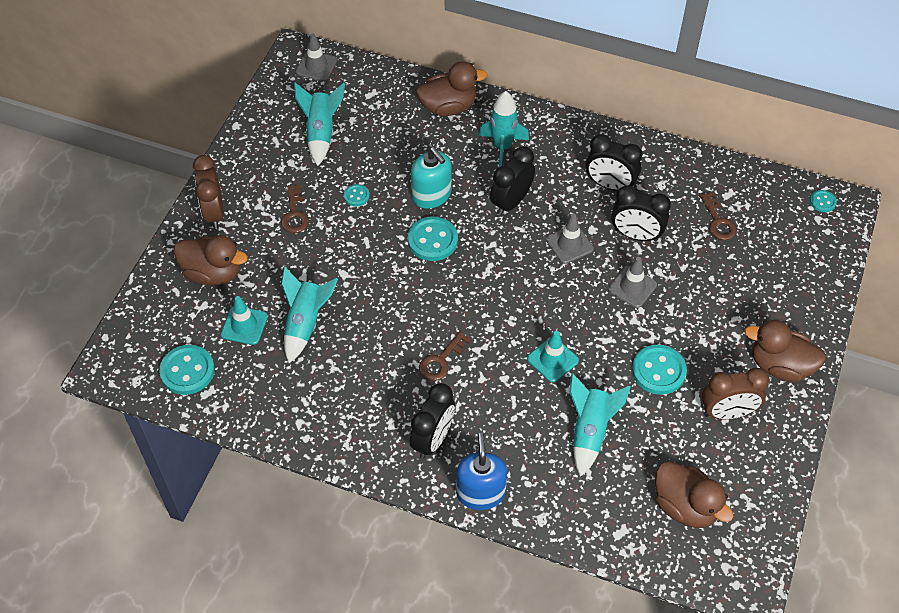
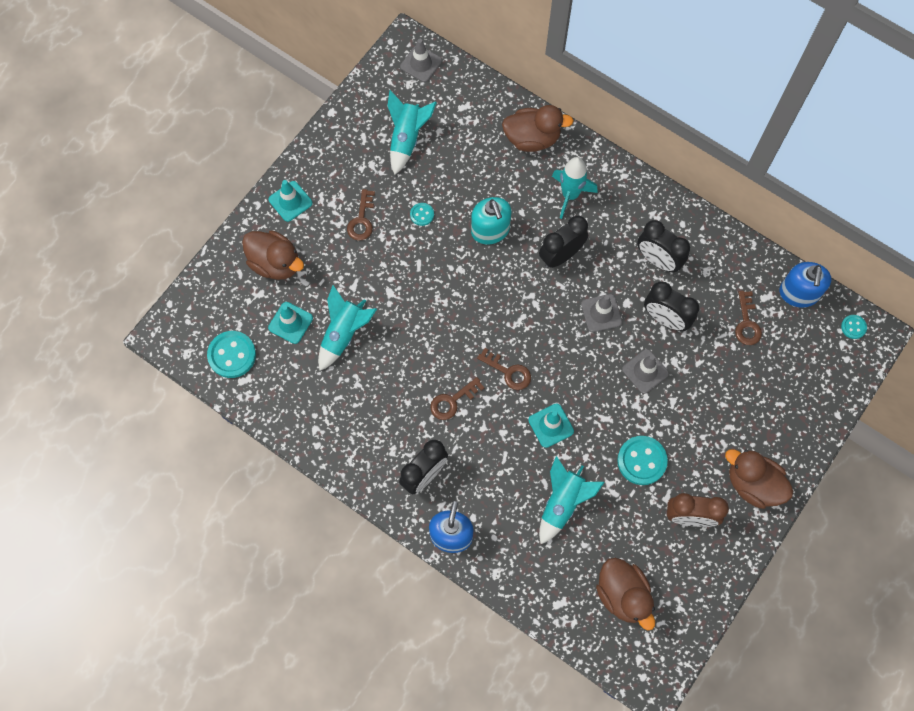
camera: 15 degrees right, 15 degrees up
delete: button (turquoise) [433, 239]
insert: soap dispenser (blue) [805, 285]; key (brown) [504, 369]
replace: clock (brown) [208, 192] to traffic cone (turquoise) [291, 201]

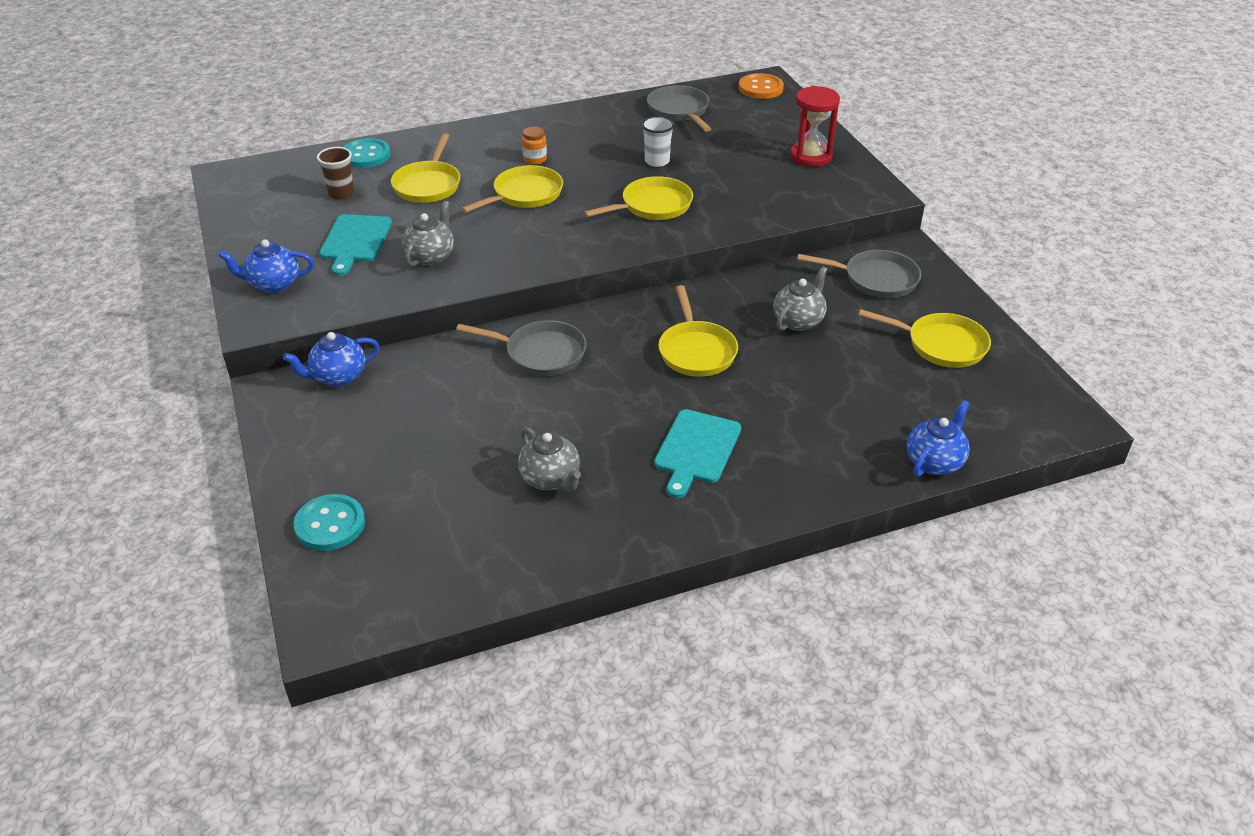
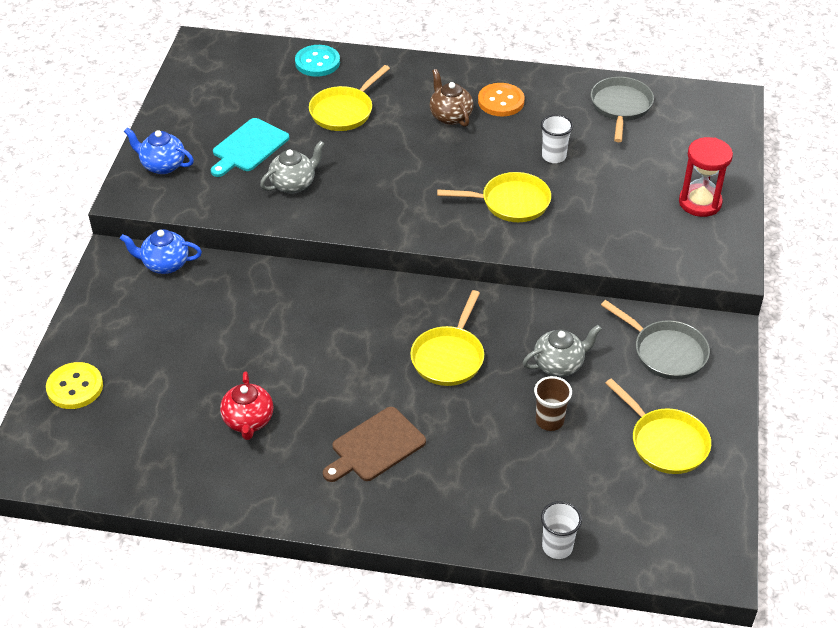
camera: 30 degrees right, 5 degrees up
delete: pan (yellow) [512, 189]; pan (grey) [521, 348]
move: button (orange) [761, 86] to [501, 99]; cup (brown) [335, 173] to [553, 403]
replace: jar (orange) [534, 146] to teapot (brown) [452, 98]; teapot (blue) [938, 438] to cup (white) [561, 530]
recolor: cutting board (turquoise) [697, 453] to cutting board (brown) [374, 444]; teapot (grey) [549, 459] to teapot (red) [246, 406]; button (turquoise) [329, 522] to button (yellow) [74, 385]

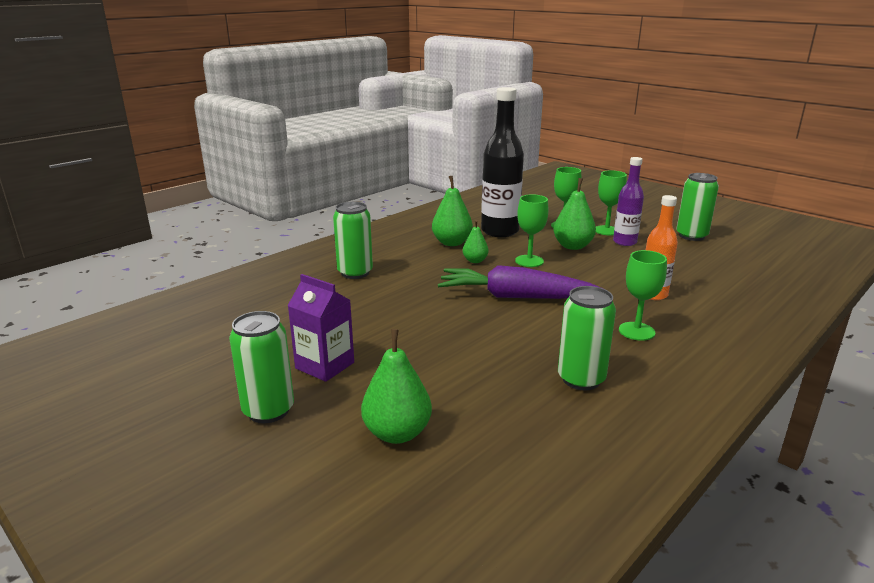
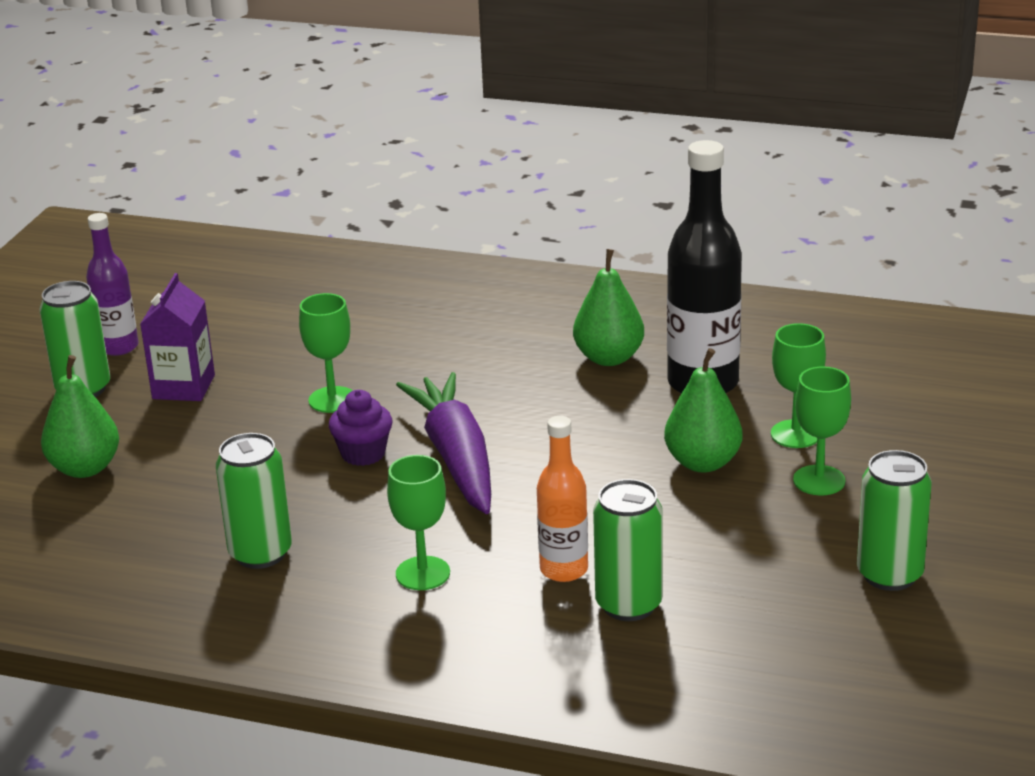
camera: 65 degrees right, 5 degrees up
delete: pear (green) [476, 241]
insert: cupcake (purple) [360, 428]
move: bottle (purple) [628, 201] to [112, 284]; goblet (green) [531, 230] to [326, 353]; can (green) [353, 240] to [628, 550]

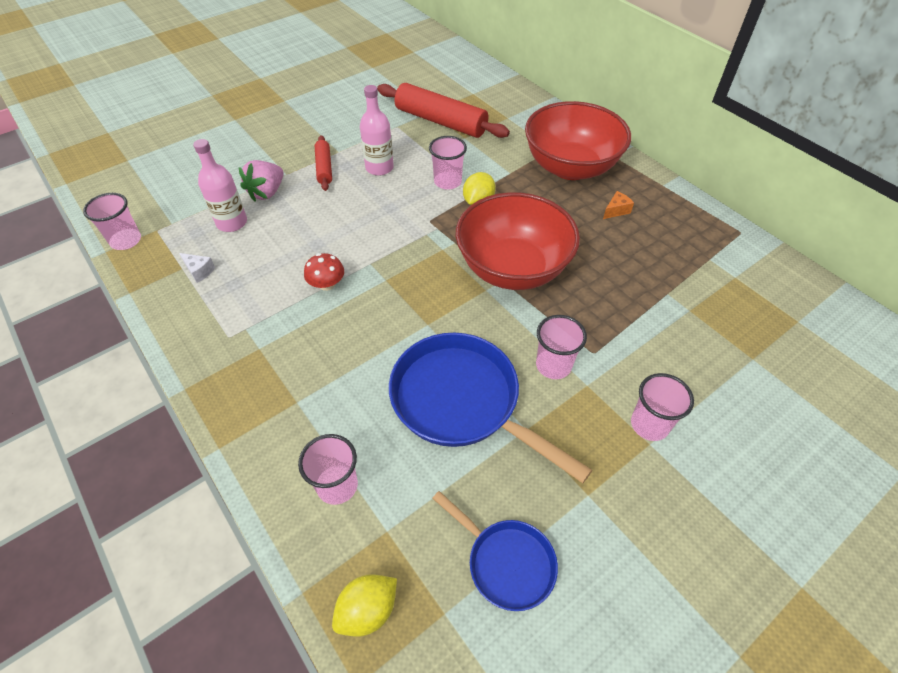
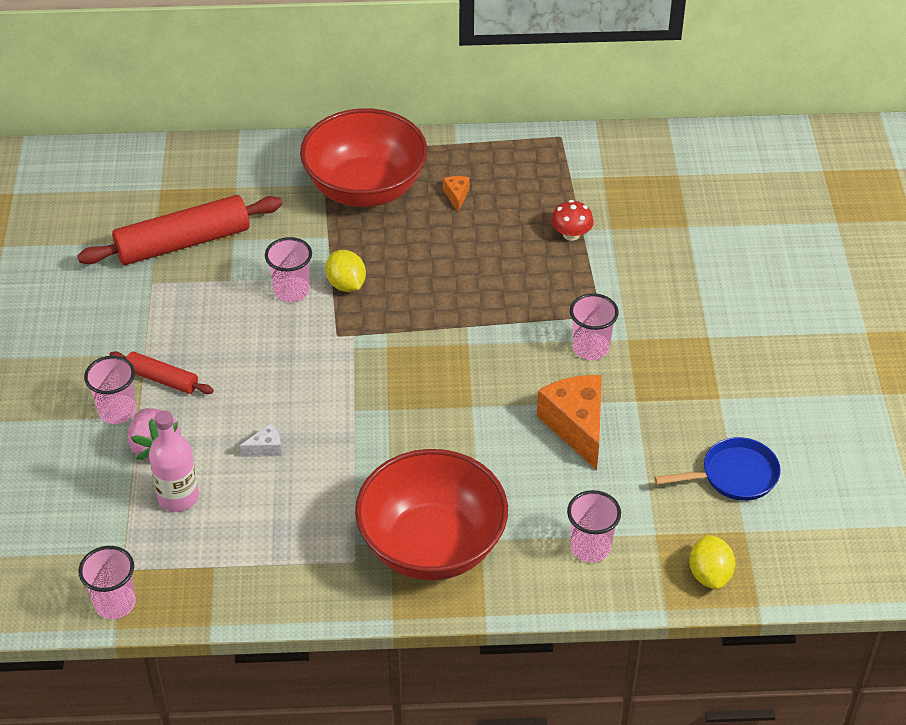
camera: 55 degrees left, 5 degrees down
delete: bottle (pink) [377, 130]
move: bowl (red) [518, 241] to [431, 514]; cheese (white) [197, 268] to [260, 440]; mushroom (red) [324, 272] to [572, 220]; cup (pink) [662, 407] to [110, 390]
replace: pan (blue) [490, 408] to cheese (orange) [569, 422]

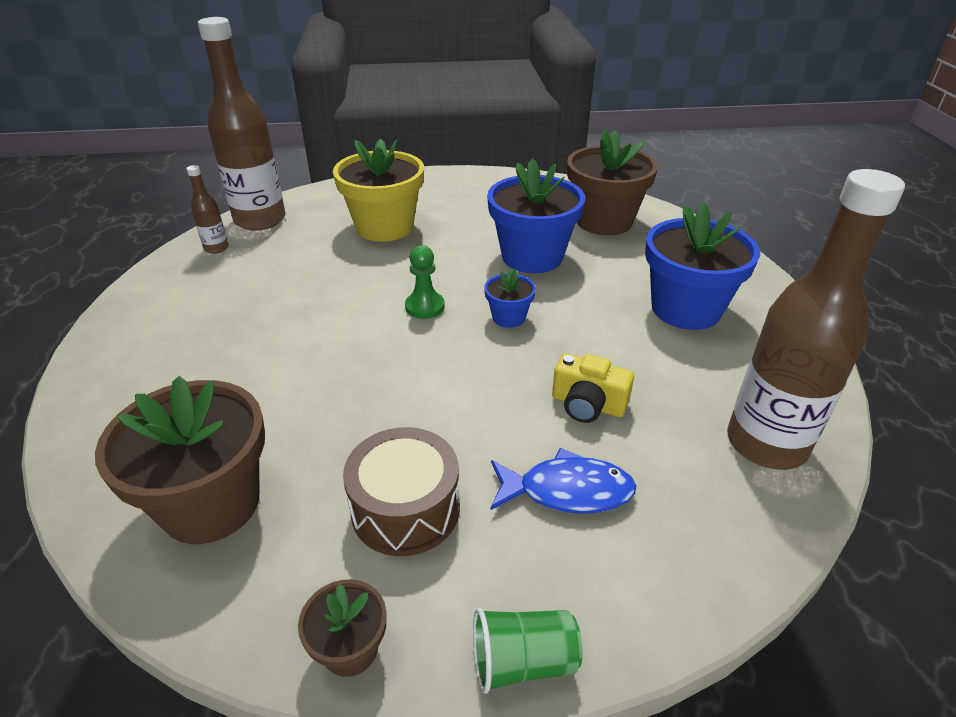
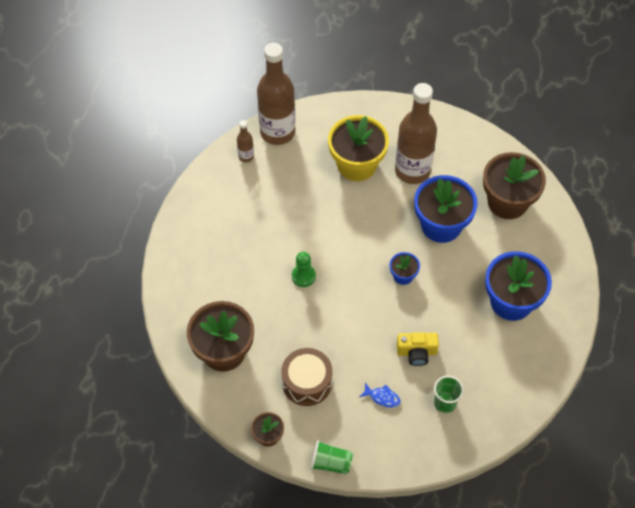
camera: 20 degrees right, 20 degrees up
insert: cup (green) [449, 394]
move: bottle (brown) [816, 319] to [416, 133]; pawn (green) [425, 282] to [304, 269]
rotate: camera (yellow) [593, 388] = [418, 349] 45 degrees counterclockwise
resize: fish (blue) [563, 481] = [380, 395] x0.59

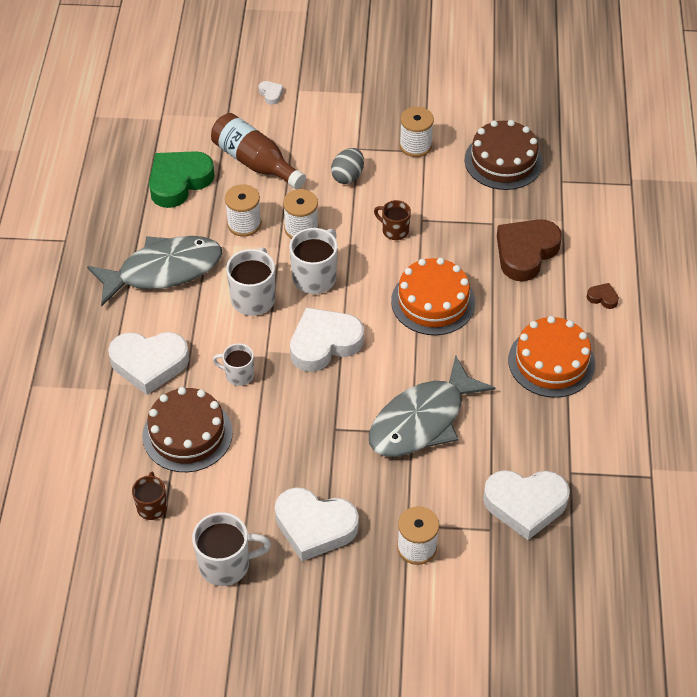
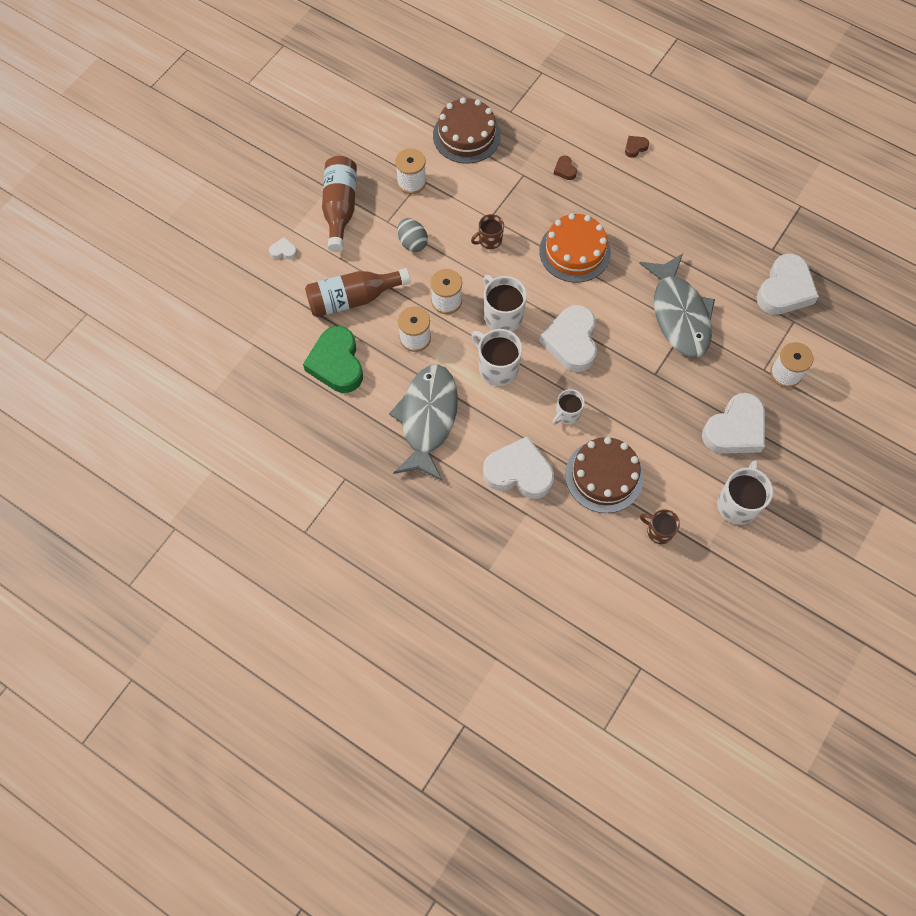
camera: 60 degrees left, 15 degrees up
delete: cake (orange) [551, 357]
insert: bottle (brown) [339, 204]
rotate: heart (white) [148, 363] = [518, 467] 105 degrees counterclockwise
resize: heart (brown) [529, 250] = [565, 168] x0.42

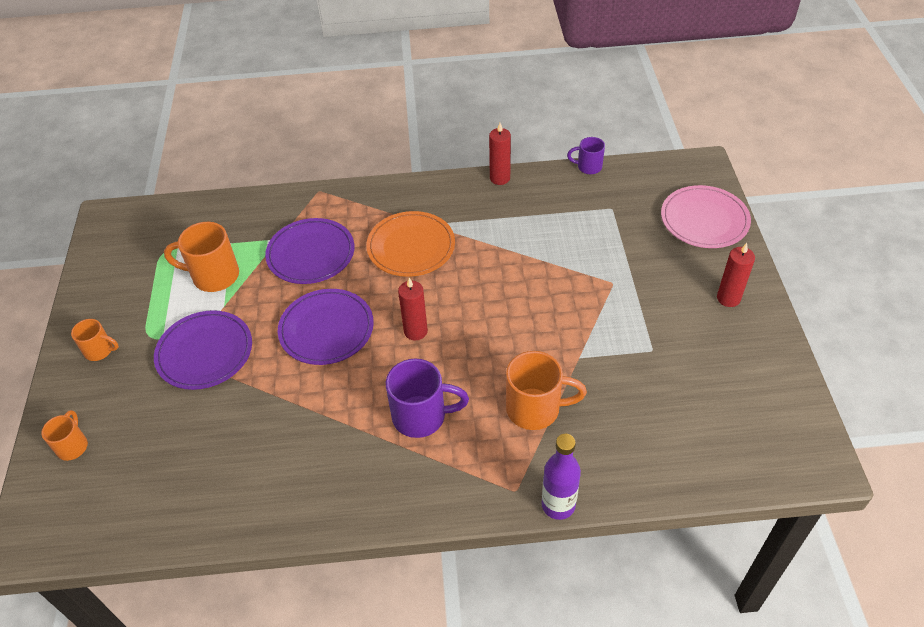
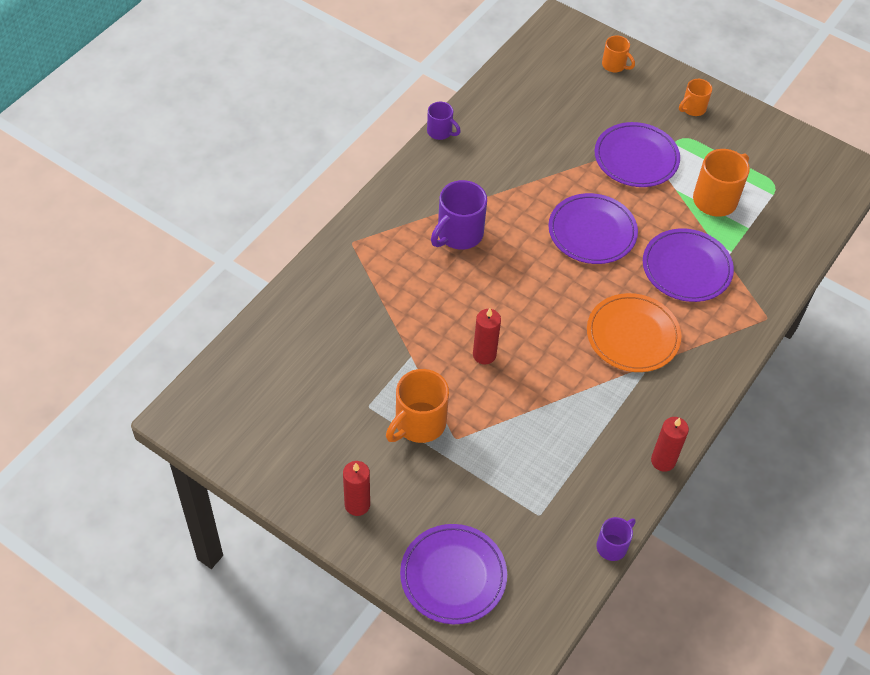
camera: 125 degrees right, 5 degrees up
delete: bottle (purple) [561, 477]
insert: mug (purple) [444, 121]
move: candle (red) [413, 309] to [487, 337]; mug (orange) [546, 390] to [417, 406]
recolor: plate (pink) [706, 216] to plate (purple) [453, 574]

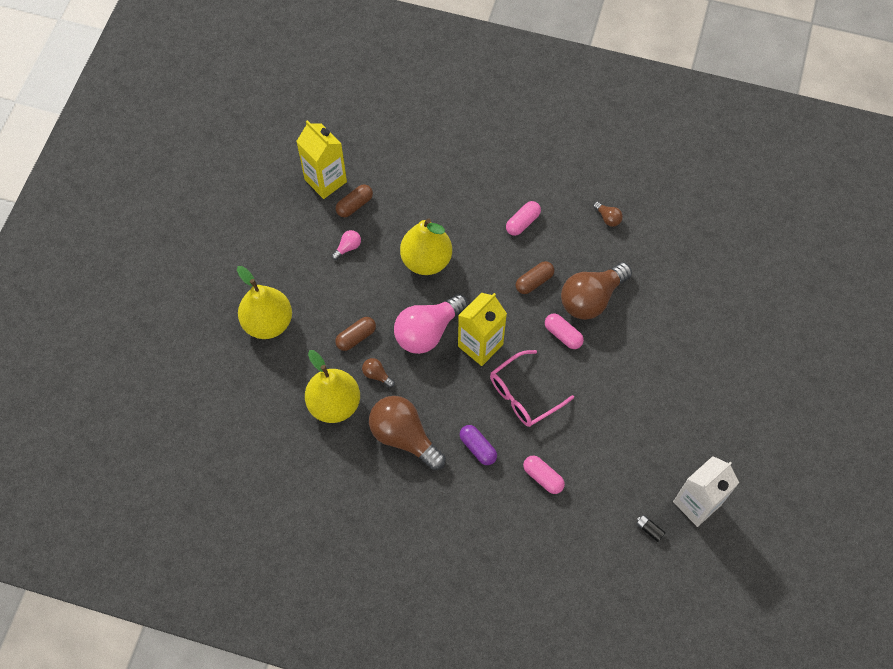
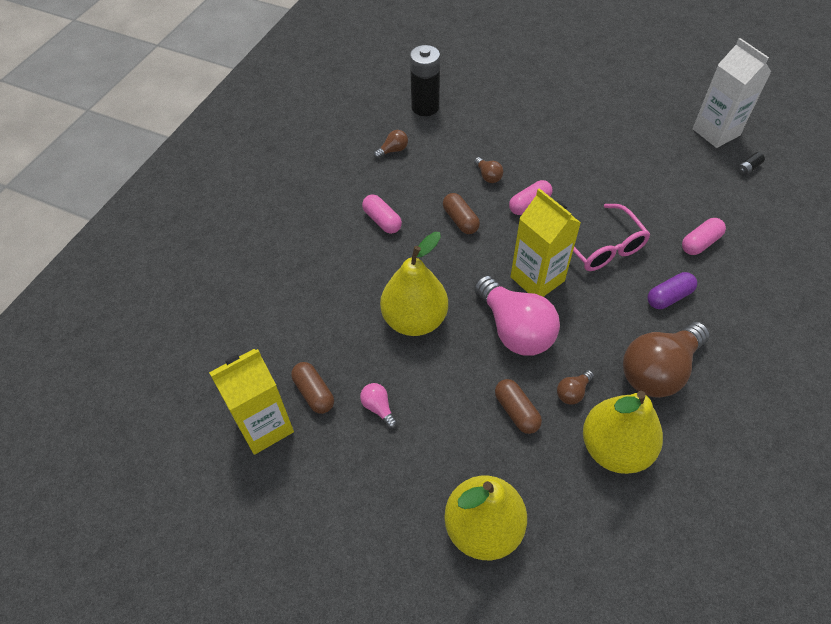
camera: 80 degrees left, 10 degrees down
insert: battery (black) [425, 80]
resize: light bulb (brown) [596, 291] = [488, 170] x0.43

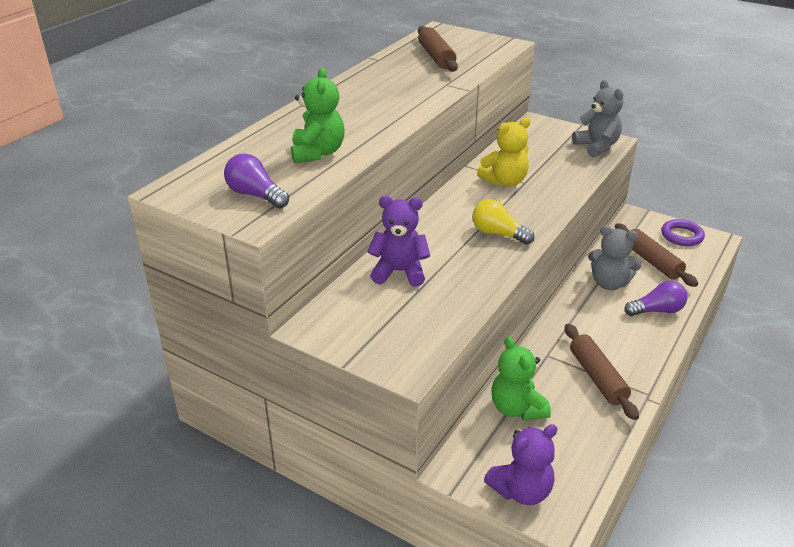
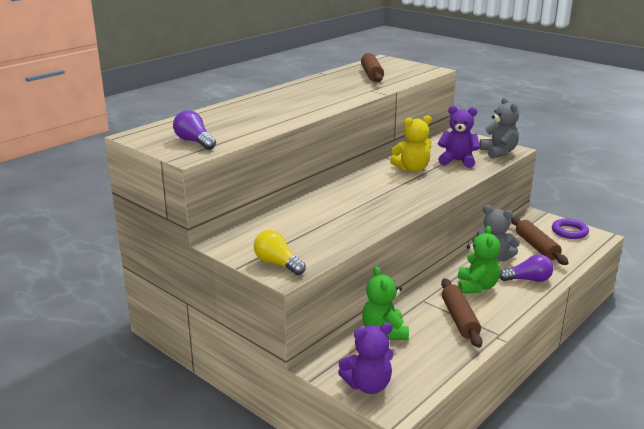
camera: 10 degrees right, 10 degrees down
move: teddy bear (green) [318, 115] to [479, 260]; teddy bear (purple) [398, 241] to [459, 137]; light bulb (yellow) [503, 222] to [280, 252]

